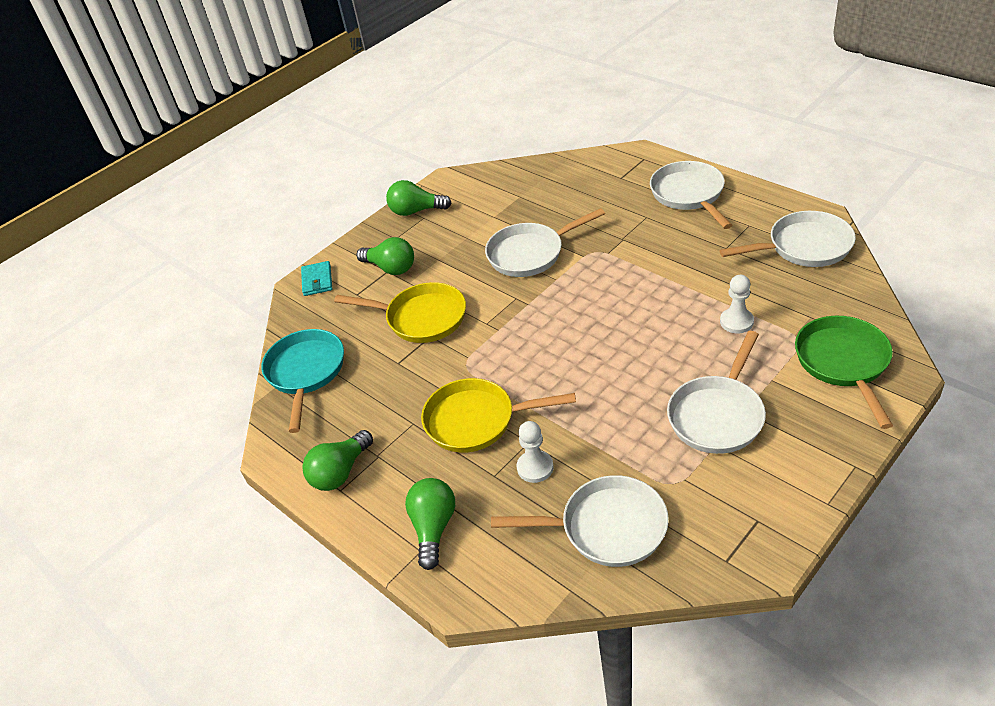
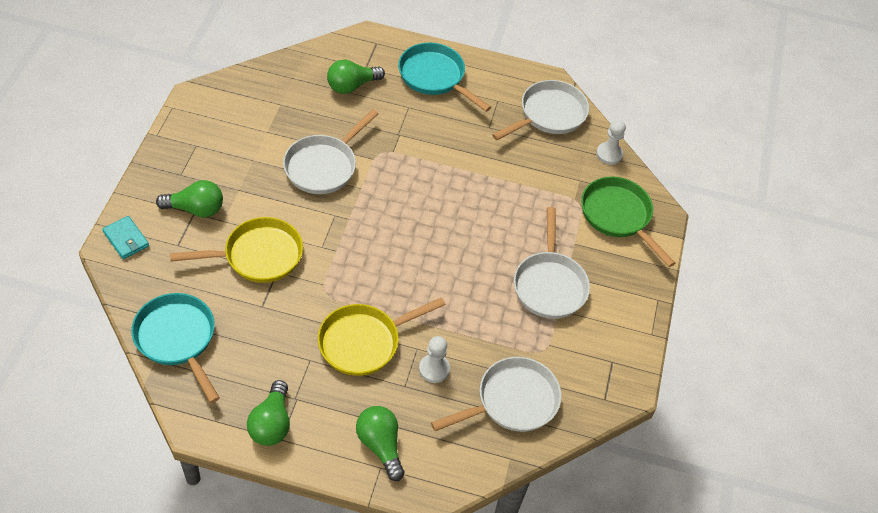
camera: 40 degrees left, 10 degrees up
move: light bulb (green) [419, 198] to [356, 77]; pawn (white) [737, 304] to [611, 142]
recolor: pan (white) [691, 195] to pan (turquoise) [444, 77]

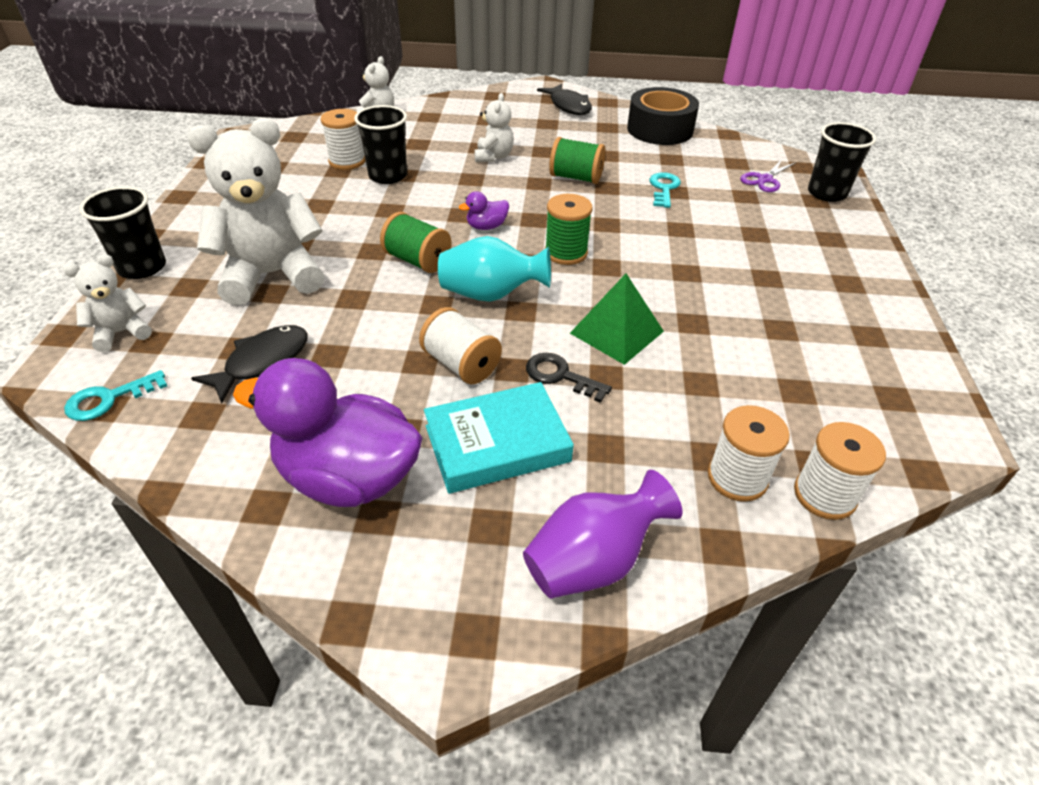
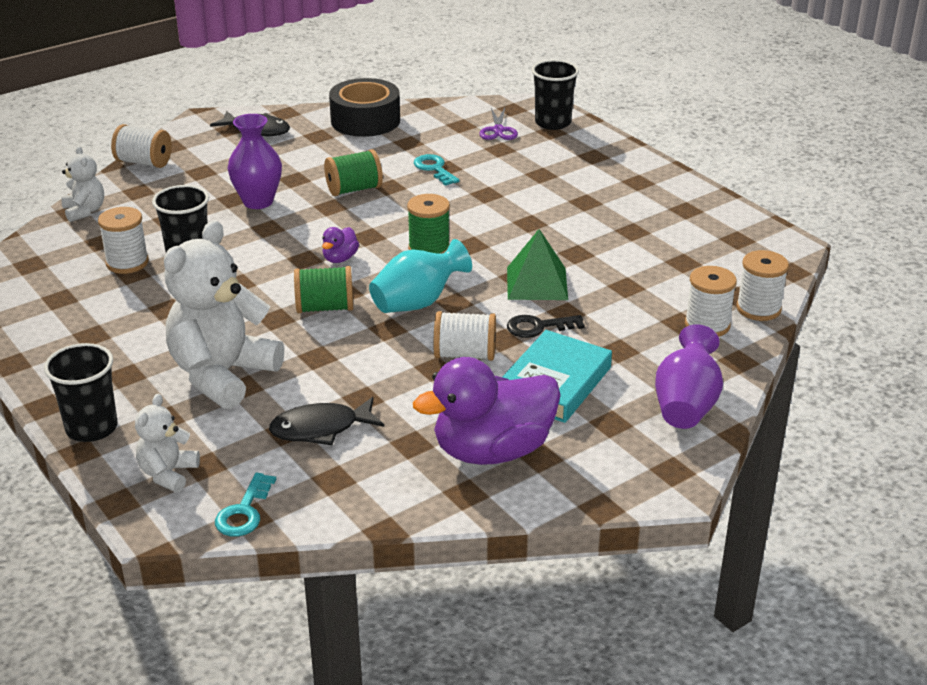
camera: 40 degrees left, 10 degrees down
insert: spool (white) [141, 146]
replace: teddy bear (white) [494, 127] to vase (purple) [255, 161]
rotate: fish (black) [249, 364] = [326, 421] 105 degrees counterclockwise

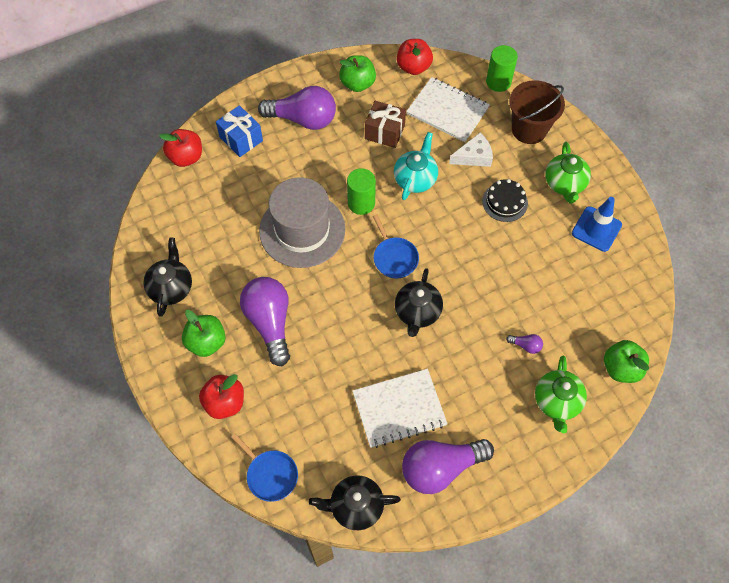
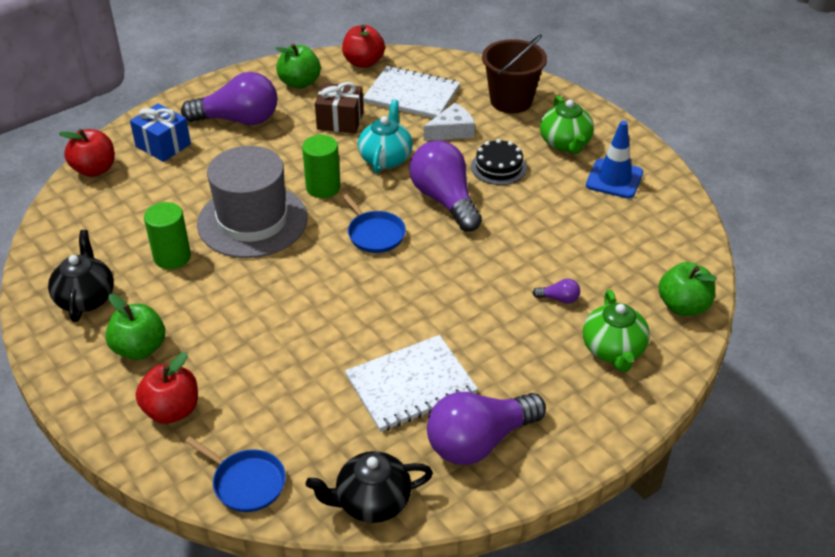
camera: 10 degrees left, 20 degrees down
delete: teapot (black) [419, 302]
move: cylinder (green) [502, 68] to [167, 235]; light bulb (purple) [265, 321] to [445, 186]

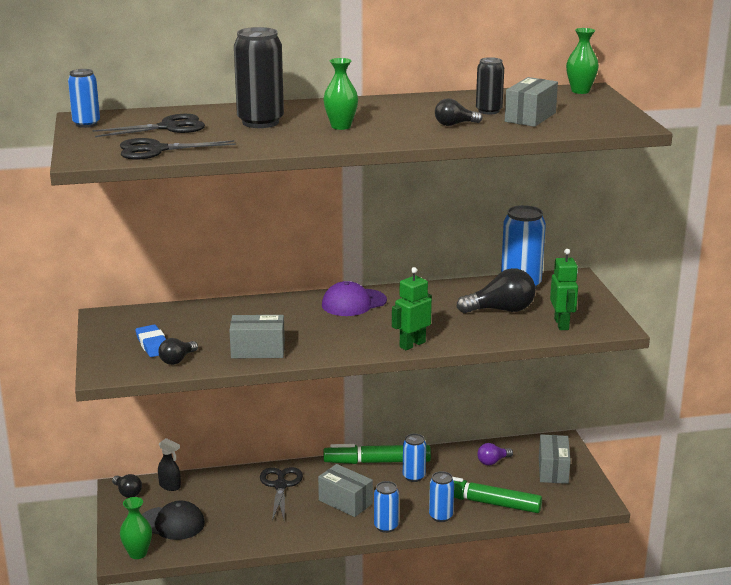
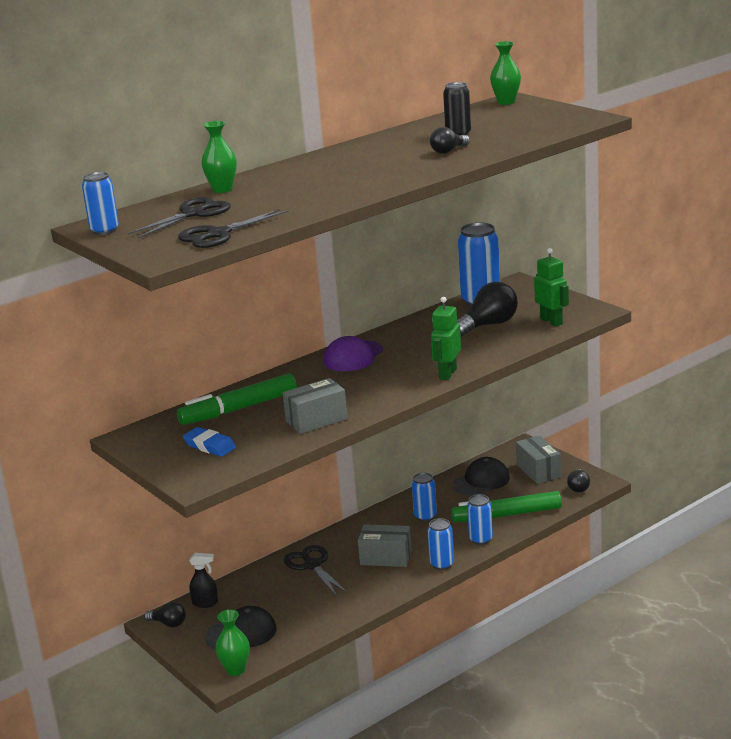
camera: 25 degrees left, 0 degrees up
delete: can (black) [259, 77]; box (grey) [531, 102]
move: vase (green) [340, 94] to [219, 157]; light bulb (black) [178, 351] to [578, 480]; marker (green) [377, 454] to [237, 399]
replace: light bulb (purple) [495, 454] to cap (black) [481, 476]

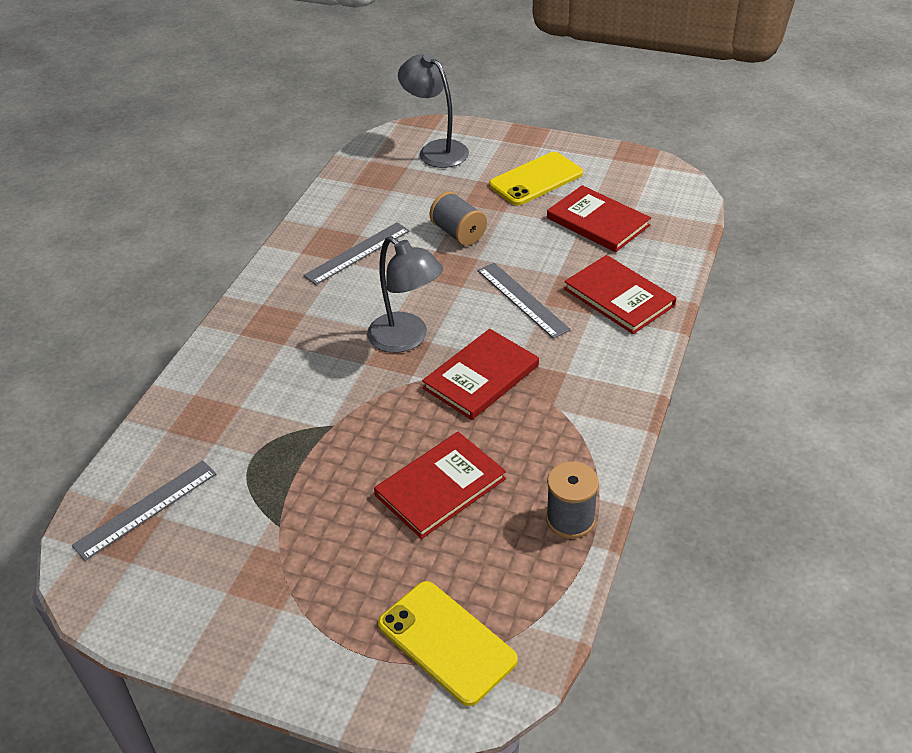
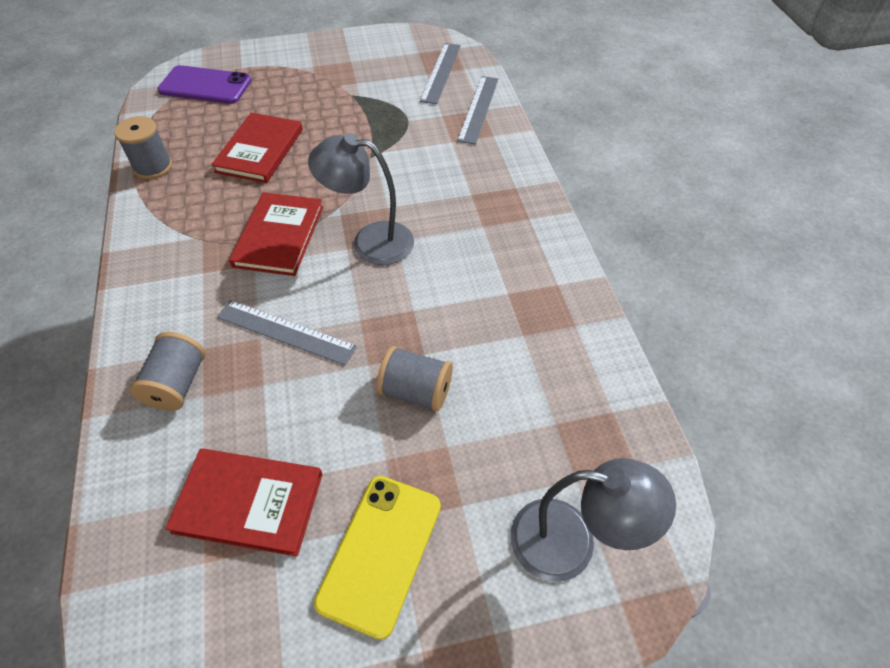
camera: 145 degrees right, 10 degrees up
move: ruler (grey) [356, 253] to [477, 110]
replace: book (red) [620, 294] to spool (grey) [167, 371]
recolor: phone (yellow) [448, 643] to phone (purple) [204, 84]

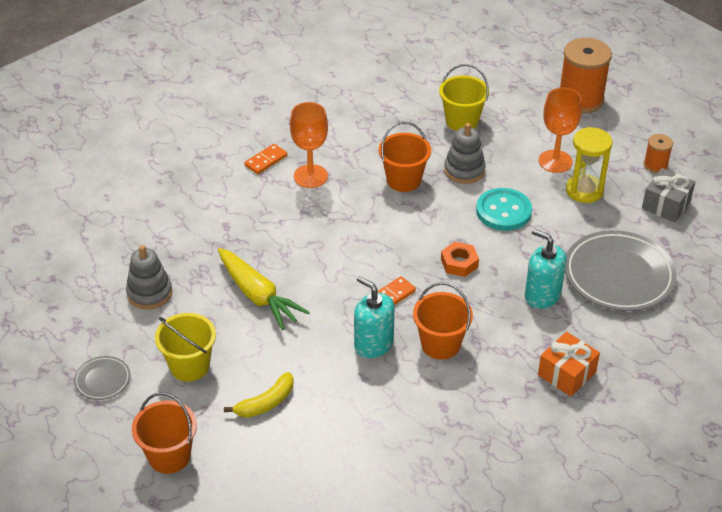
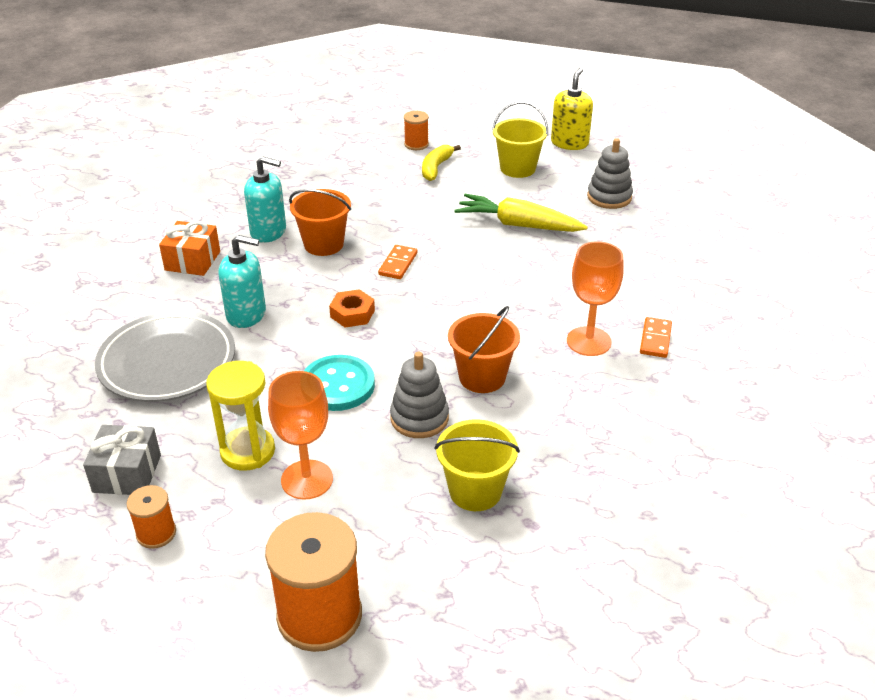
camera: 150 degrees right, 5 degrees down
delete: bucket (orange) [164, 433]
insert: spool (orange) [416, 130]
move: soap dispenser (turquoise) [374, 317] to [265, 199]
replace: plate (grey) [102, 378] to soap dispenser (yellow) [572, 109]

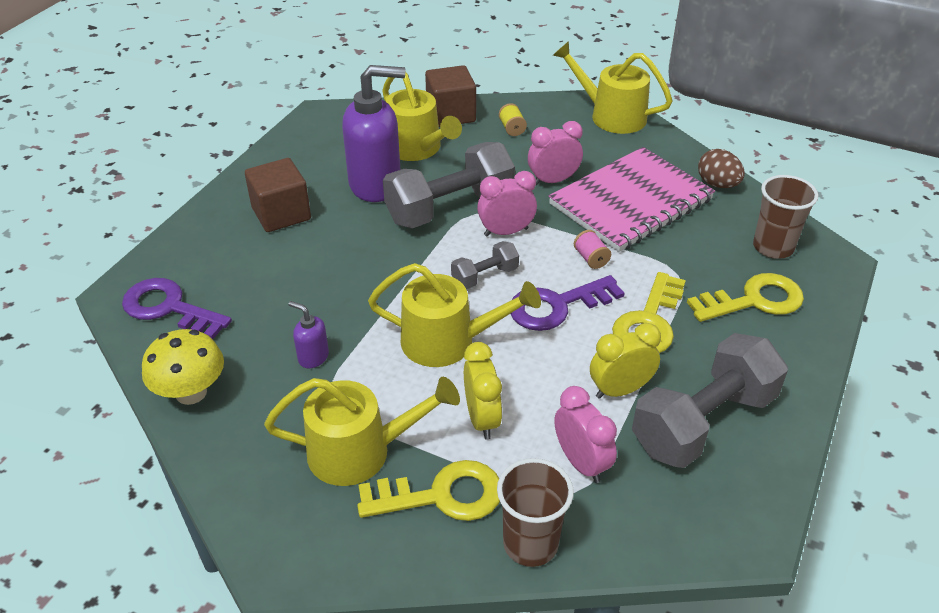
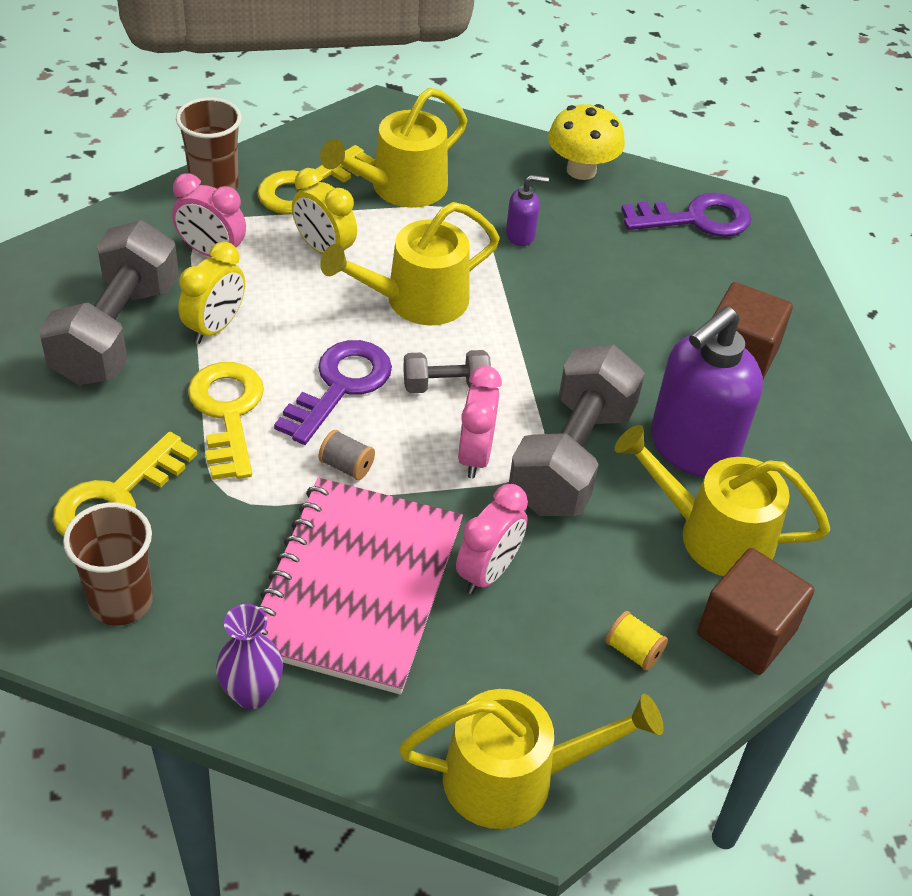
camera: 140 degrees right, 5 degrees up
replace: egg (brown) [721, 168] to vase (purple) [249, 656]
recolor: spool (pink) [592, 249] to spool (grey) [346, 455]
rotate: clock (pink) [507, 203] = [480, 422] 150 degrees clockwise; dumbbell (grey) [485, 265] = [447, 371] 60 degrees clockwise

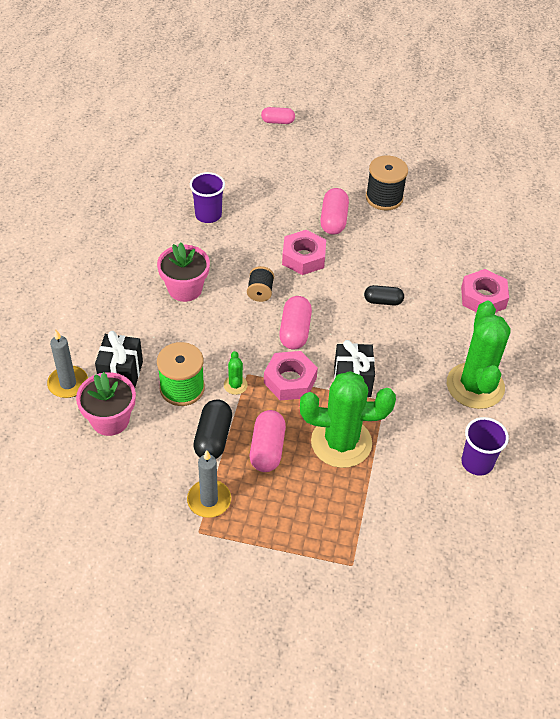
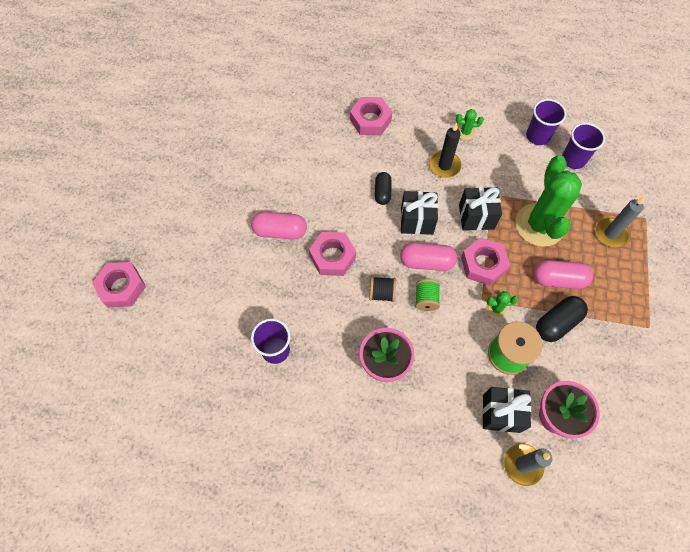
camera: 90 degrees left, 15 degrees up
delete: spool (black) [387, 182]
insert: candle (black) [445, 150]; cup (purple) [583, 146]; gift (black) [419, 213]; spool (green) [427, 295]
move: candle (grey) [209, 484] to [620, 222]
replace: capsule (pink) [278, 115] to nut (pink) [119, 285]
rotate: capsule (black) [212, 429] = [562, 319] 45 degrees counterclockwise
resize: cactus (green) [479, 355] = [470, 124] x0.41

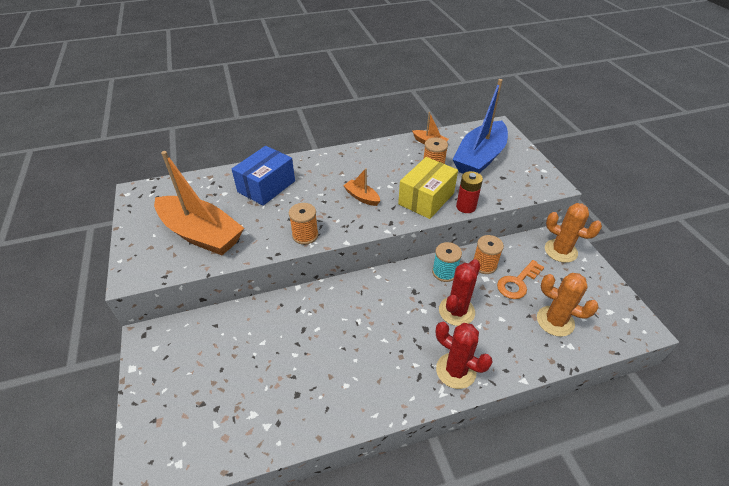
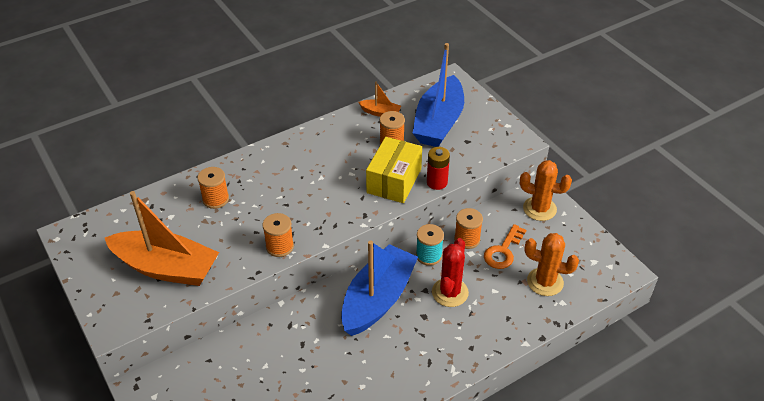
camera: 15 degrees left, 0 degrees up
delete: boat (orange) [361, 187]; cactus (red) [464, 355]
insert: boat (blue) [379, 288]
replace: box (blue) [263, 176] to spool (orange) [213, 188]

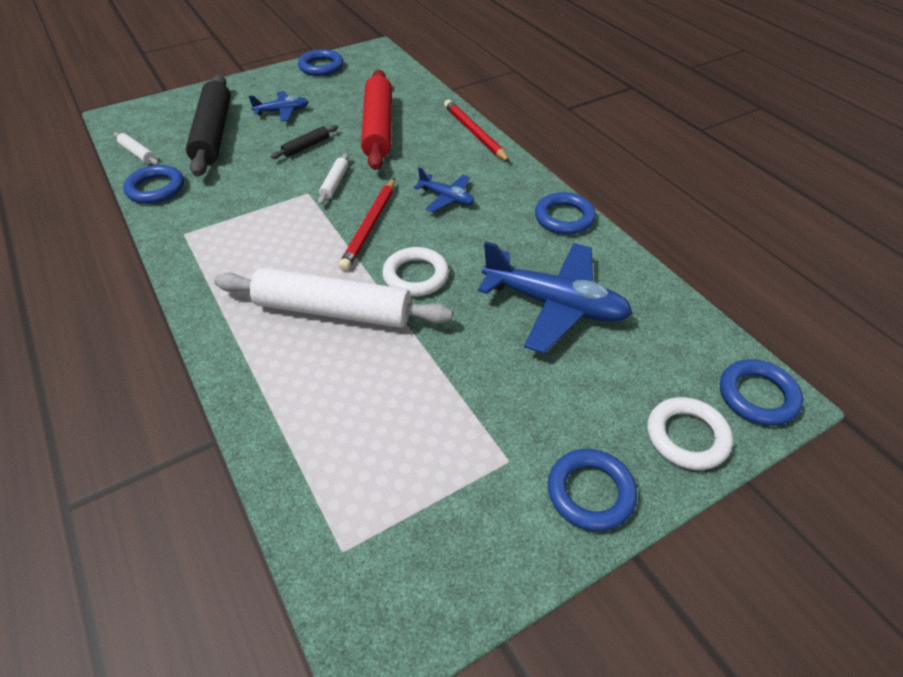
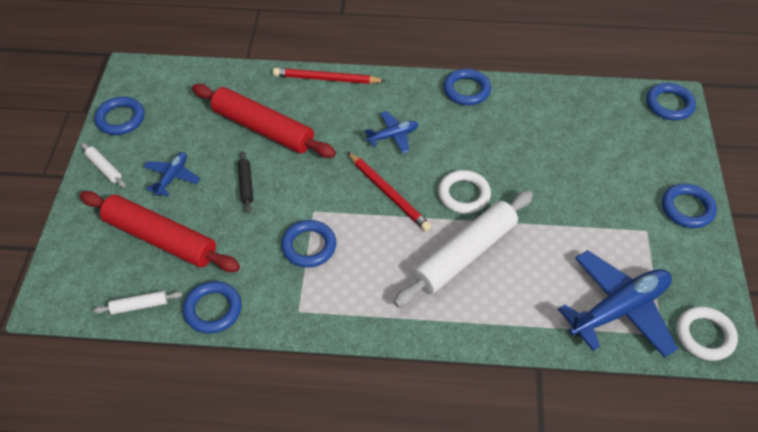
camera: 55 degrees left, 5 degrees up
insert: ring (blue) [308, 244]
move: rolling pin (white) [333, 179] to [103, 165]; plane (blue) [555, 297] to [618, 304]; ring (white) [690, 433] to [707, 333]
recolor: rolling pin (black) [208, 126] to rolling pin (red) [160, 231]

